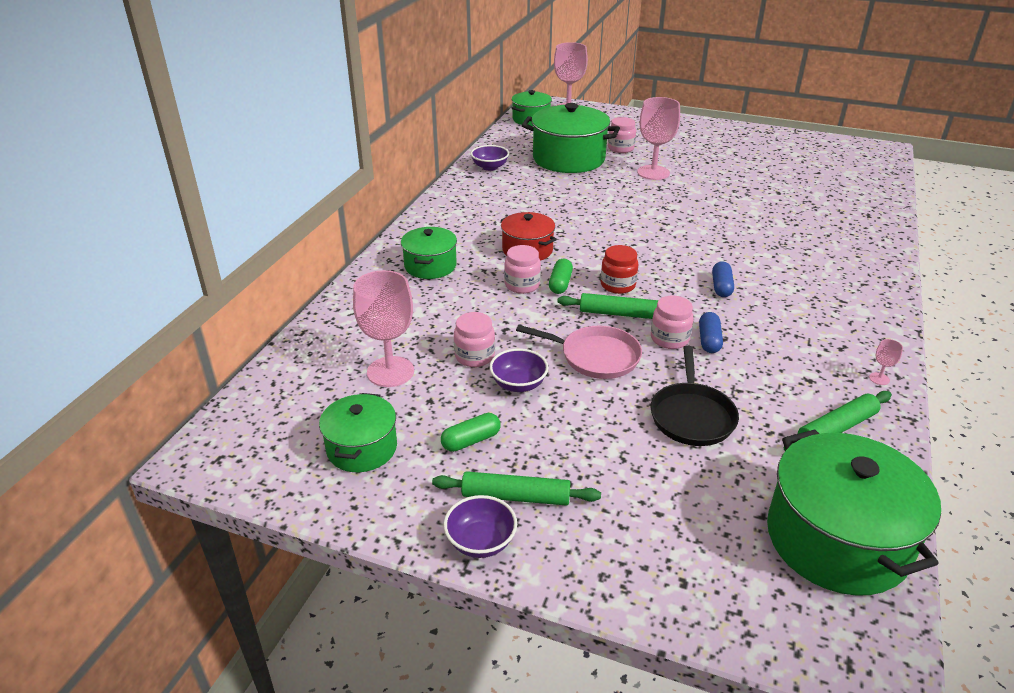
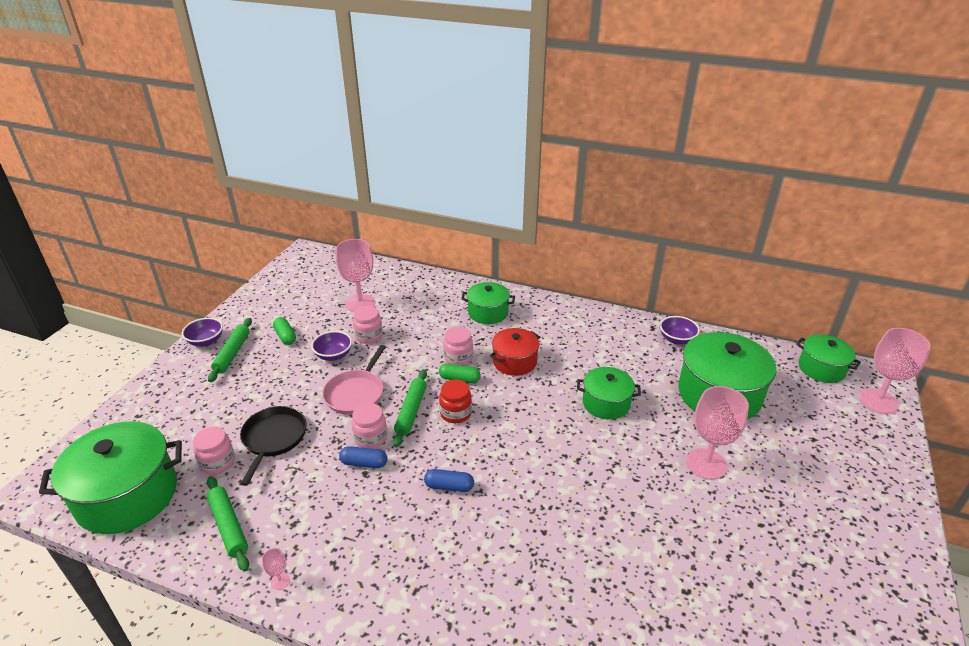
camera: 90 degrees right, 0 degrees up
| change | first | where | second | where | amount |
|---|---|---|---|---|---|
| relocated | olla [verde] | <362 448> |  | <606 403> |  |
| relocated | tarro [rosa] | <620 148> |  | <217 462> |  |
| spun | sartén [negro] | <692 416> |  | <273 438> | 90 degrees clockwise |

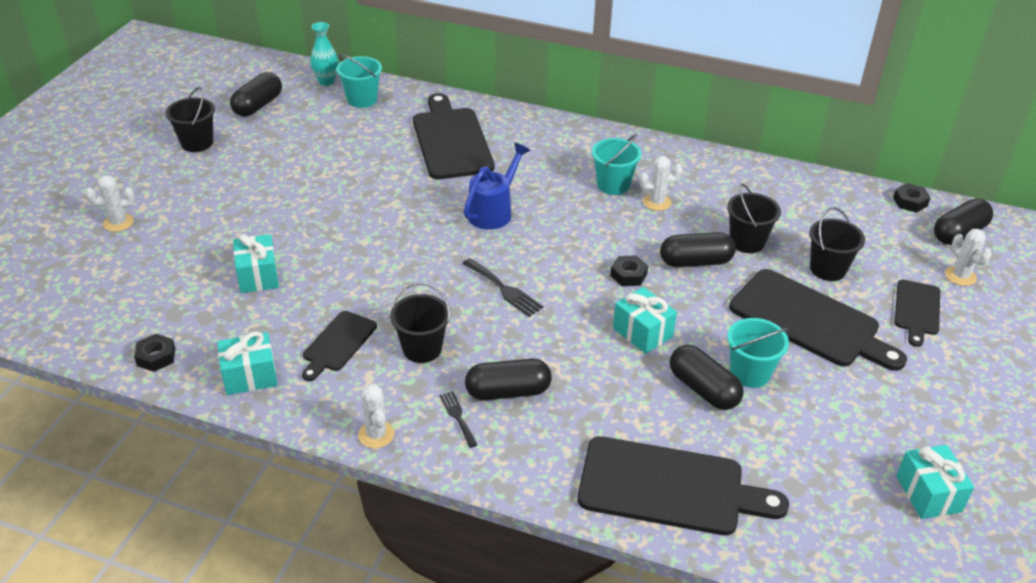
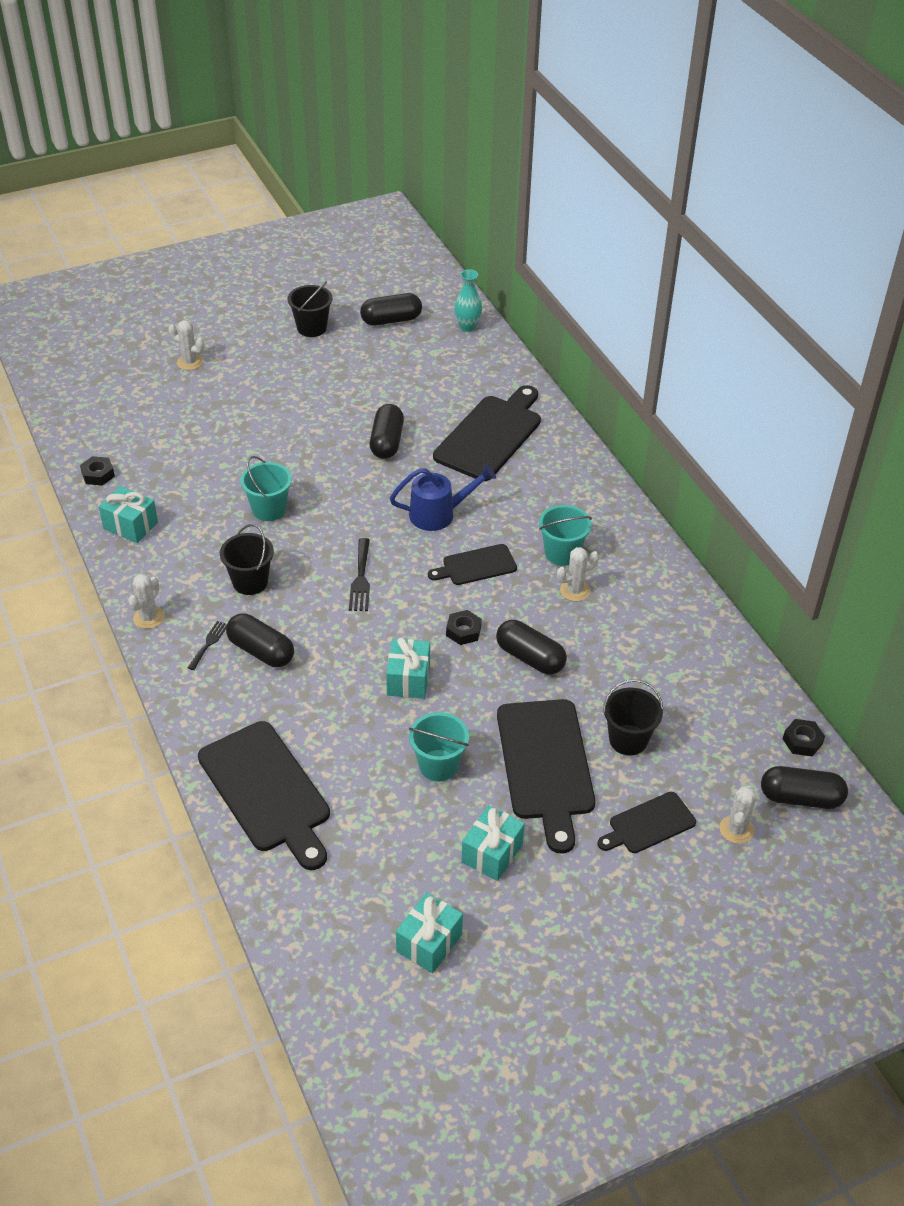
camera: 45 degrees right, 5 degrees up
| change | first | where | second | where | amount |
|---|---|---|---|---|---|
| relocated | regalo [turquesa] | <258 276> |  | <492 853> |  |
| relocated | tabla de cortar [negro] | <338 343> |  | <476 566> |  |
| relocated | balde [turquesa] | <362 99> |  | <269 509> |  |
| spun | cactus [blanco] | <657 202> |  | <575 590> | 60 degrees counterclockwise |
| relocated | cápsula [negro] | <703 389> |  | <387 442> |  |
| missing | balde [negro] | <747 242> |  |  |  |

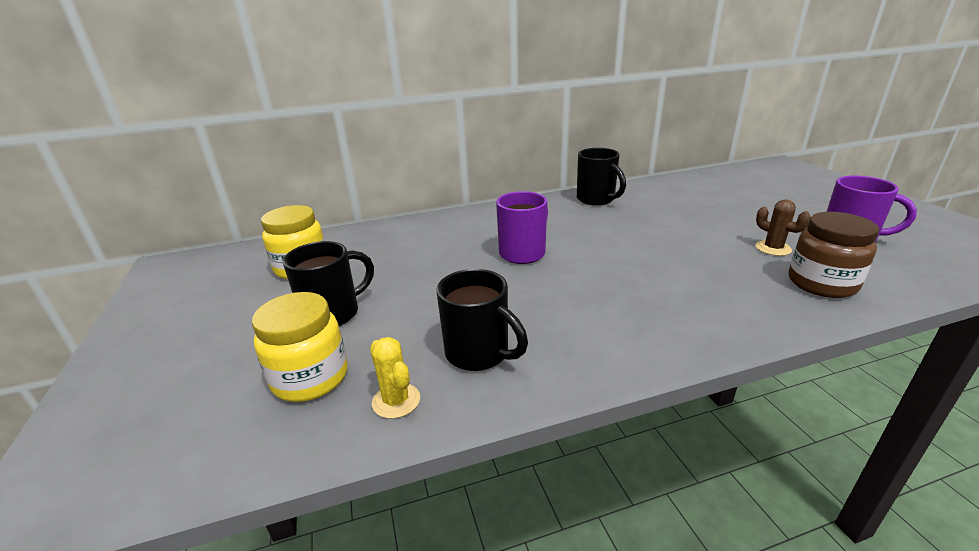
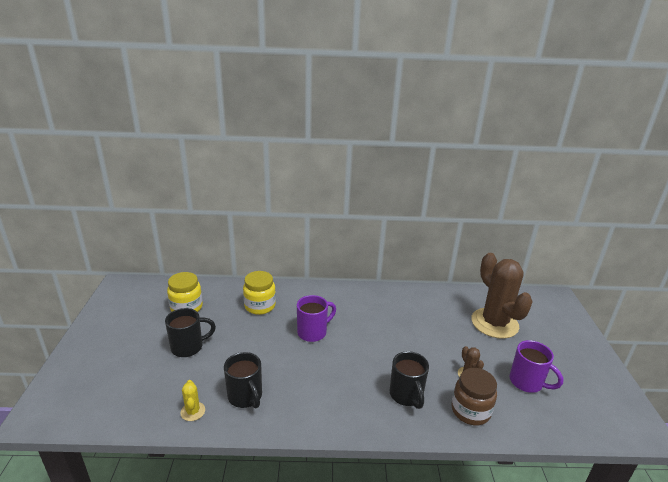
camera: 15 degrees right, 0 degrees up
| change | first | where | second | where | amount |
|---|---|---|---|---|---|
| relocated | tarro [amarillo] | <310 378> |  | <260 306> |  |
| relocated | taza [negro] | <596 199> |  | <406 395> |  |
| appeared |  |  | cactus [marrón] | <494 323> |  |

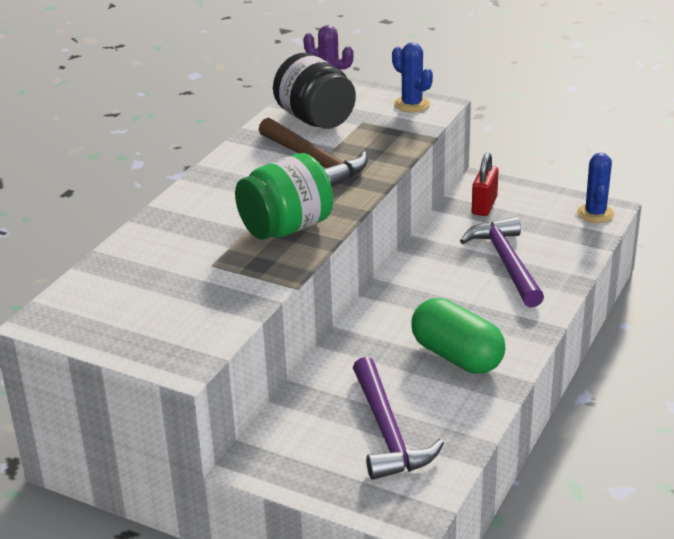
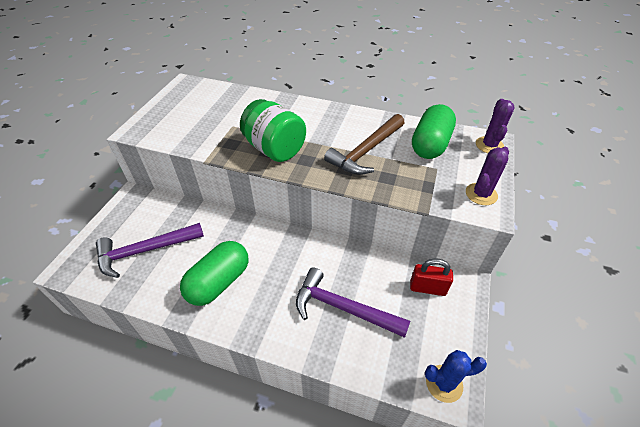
camera: 80 degrees right, 15 degrees up
| change | first | where | second | where | amount |
|---|---|---|---|---|---|
| exchanged | tarro [negro] | <315 119> | cápsula [verde] | <430 144> |  |
| colour | cactus [azul] | <412 104> | cactus [morado] | <481 194> |  |
| spun | martillo [morado] | <506 263> |  | <343 308> | 135 degrees counterclockwise |

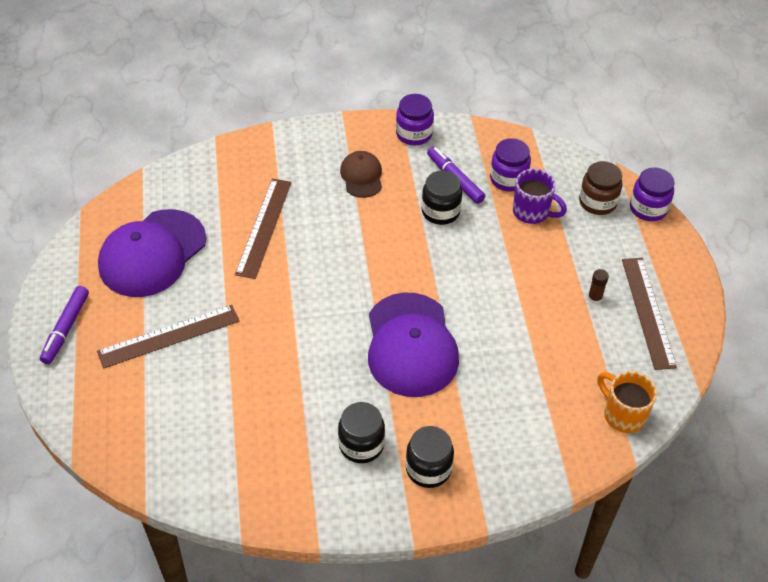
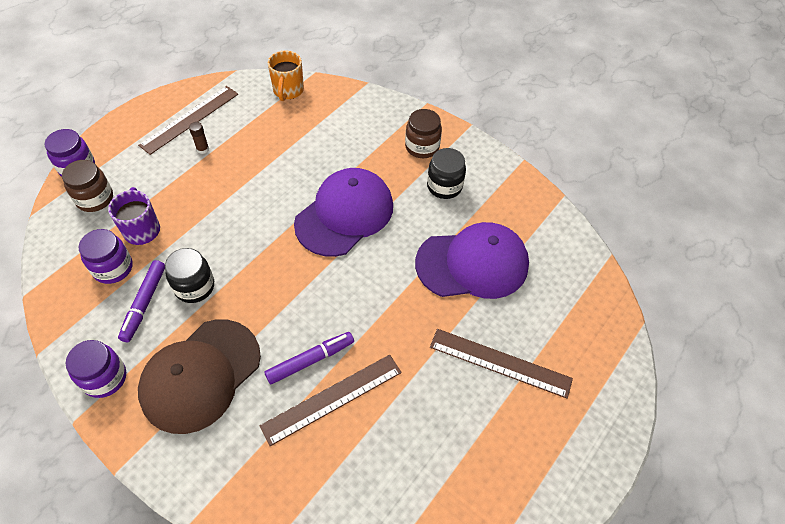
camera: 135 degrees left, 5 degrees up
| change | first | where | second | where | amount |
|---|---|---|---|---|---|
| relocated | rotulador [morado] | <66 329> |  | <310 360> |  |
| relocated | gorra [morado] | <152 253> |  | <472 264> |  |
| size | gorra [marrón] | <361 176> |  | <200 375> | x1.92 |
| colour | tarro [negro] | <428 469> | tarro [marrón] | <422 147> |  |

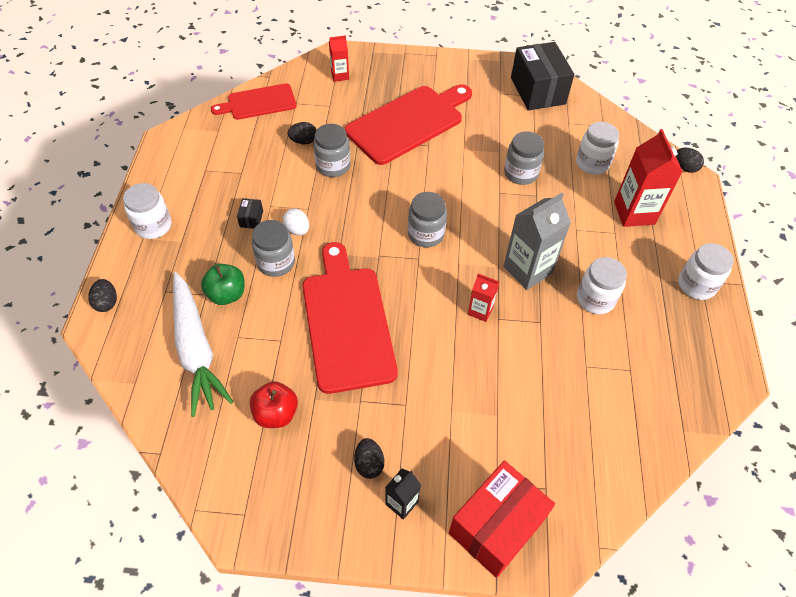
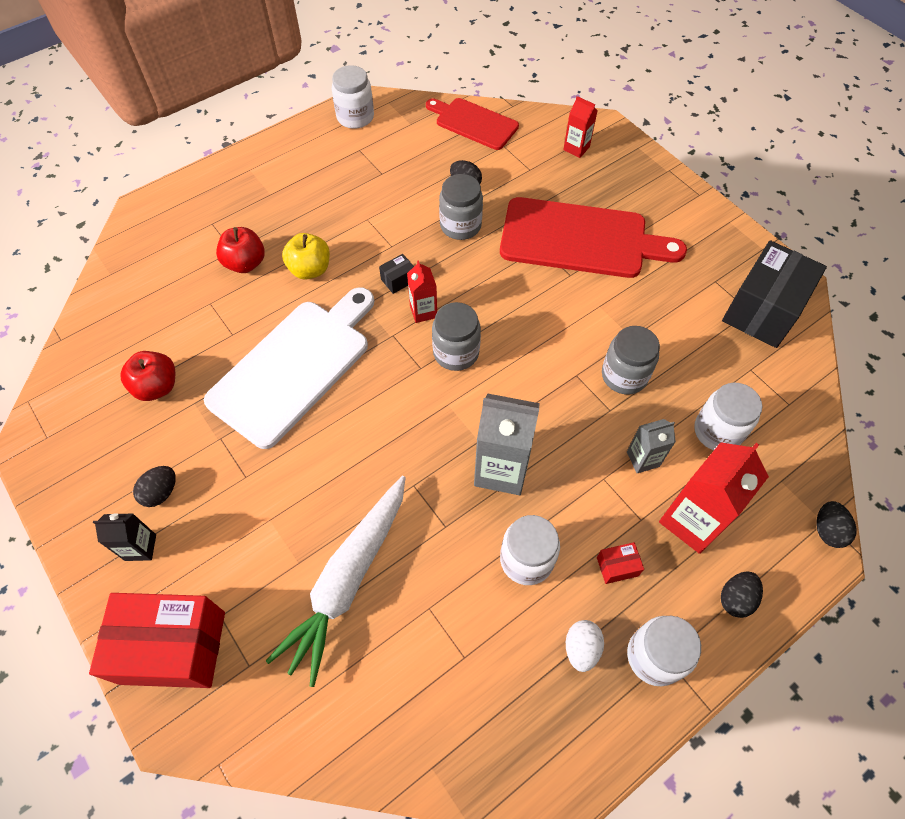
camera: 50 degrees right, 5 degrees up
| change | first | where | second | where | amount |
|---|---|---|---|---|---|
| relocated | huevo [negro] | <107 302> |  | <735 598> |  |
| relocated | tarro [blanco] | <153 226> |  | <355 117> |  |
| relocated | zanahoria [blanco] | <196 349> |  | <347 580> |  |
| colour | manzana [verde] | <227 294> | manzana [rojo] | <245 263> |  |
| relocated | caja [negro] | <251 219> |  | <398 280> |  |
| exchanged | tarro [gris] | <276 262> | manzana [amarillo] | <310 269> |  |
| relocated | huevo [blanco] | <297 230> |  | <581 648> |  |
| colour | tabla de cortar [rojo] | <347 322> | tabla de cortar [blanco] | <294 367> |  |
| relocated | cartón de leche [rojo] | <480 311> |  | <423 311> |  |
| appeared |  |  | caja [rojo] | <617 566> |  |
| appeared |  |  | cartón de leche [gris] | <643 459> |  |

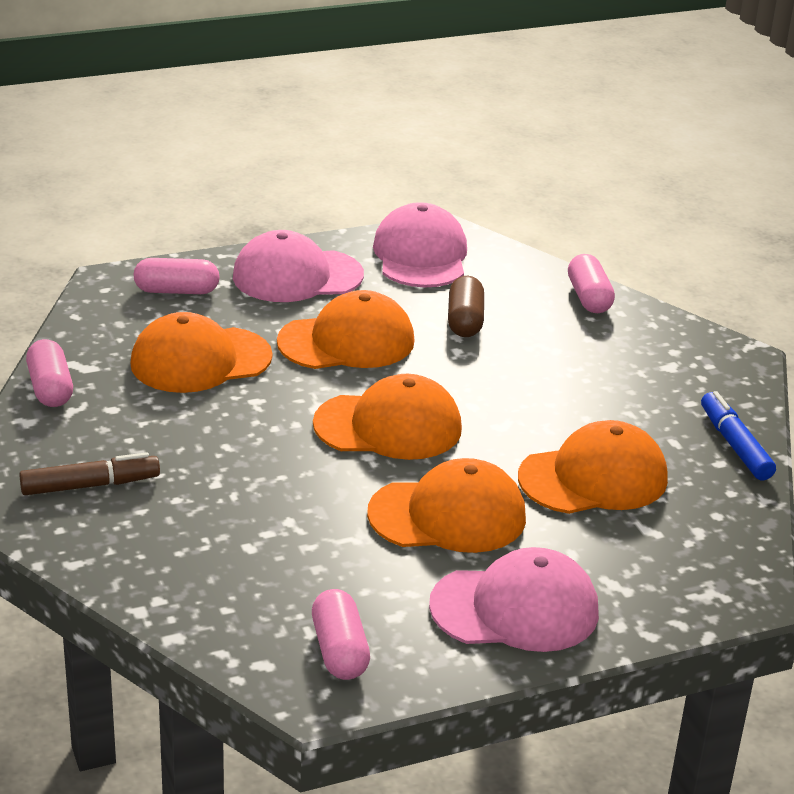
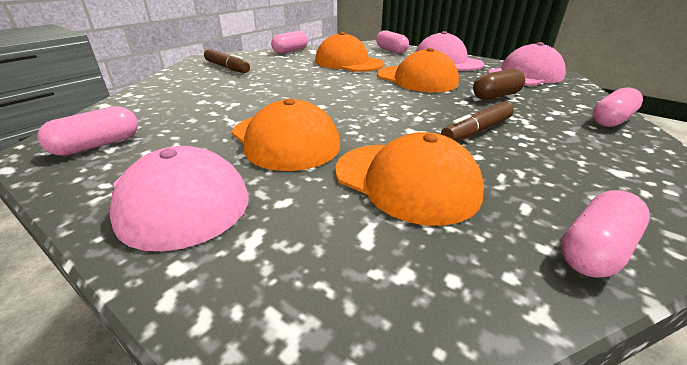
camera: 60 degrees right, 0 degrees up
| change | first | where | second | where | amount |
|---|---|---|---|---|---|
| missing | gorra [naranja] | <388 426> |  |  |  |
| exchanged | rotulador [azul] | <735 445> | cápsula [rosa] | <595 249> |  |
| appeared |  |  | rotulador [marrón] | <476 131> |  |

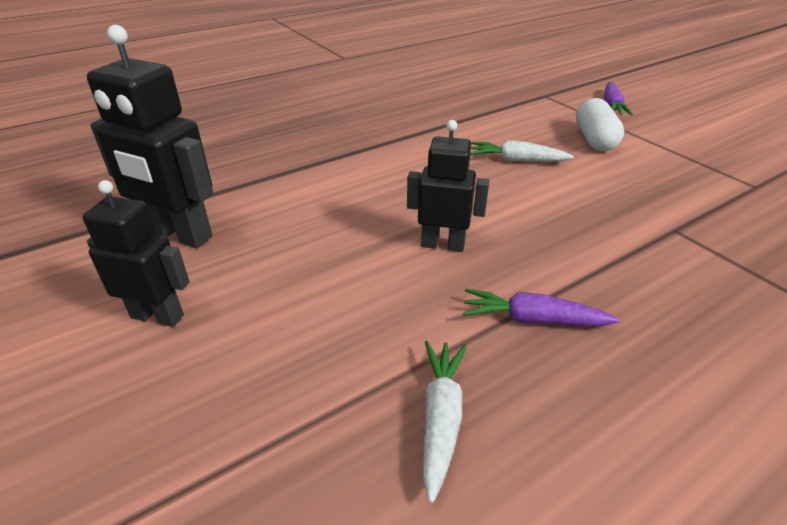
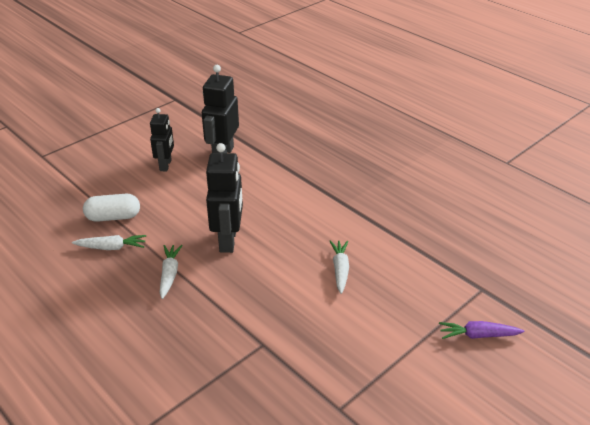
camera: 80 degrees right, 0 degrees up
| change | first | where | second | where | amount |
|---|---|---|---|---|---|
| size | robot [negro] | <443 244> |  | <228 240> | x1.54 |
| colour | zanahoria [morado] | <533 319> | zanahoria [blanco] | <169 274> |  |
| relocated | cápsula [blanco] | <594 140> |  | <113 217> |  |

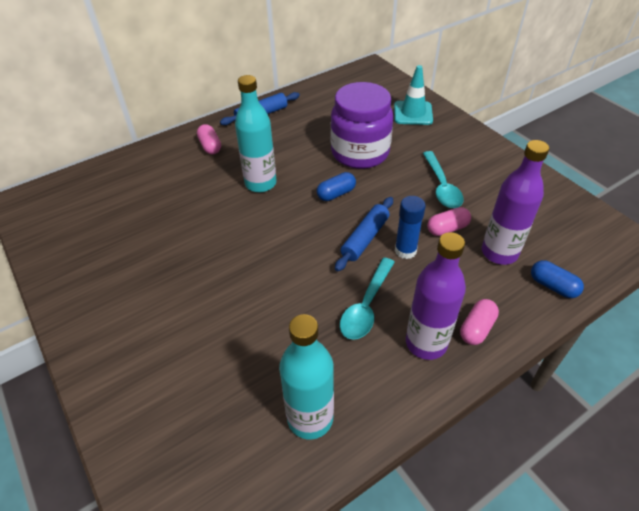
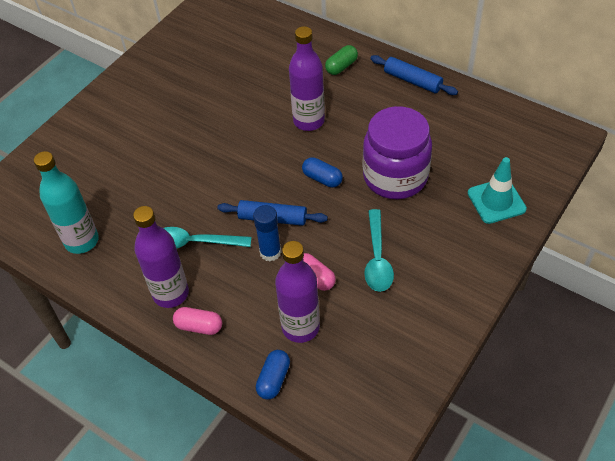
camera: 70 degrees right, 5 degrees up
| change | first | where | second | where | amount |
|---|---|---|---|---|---|
| colour | cápsula [rosa] | <210 146> | cápsula [verde] | <341 66> |  |
| colour | botella [turquesa] | <260 183> | botella [morado] | <309 121> |  |
| spun | cuchara [turquesa] | <441 186> |  | <377 258> | 60 degrees counterclockwise |

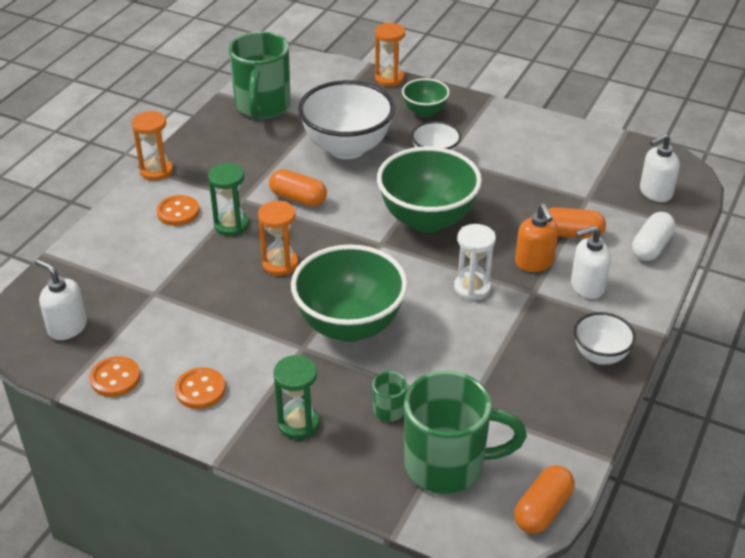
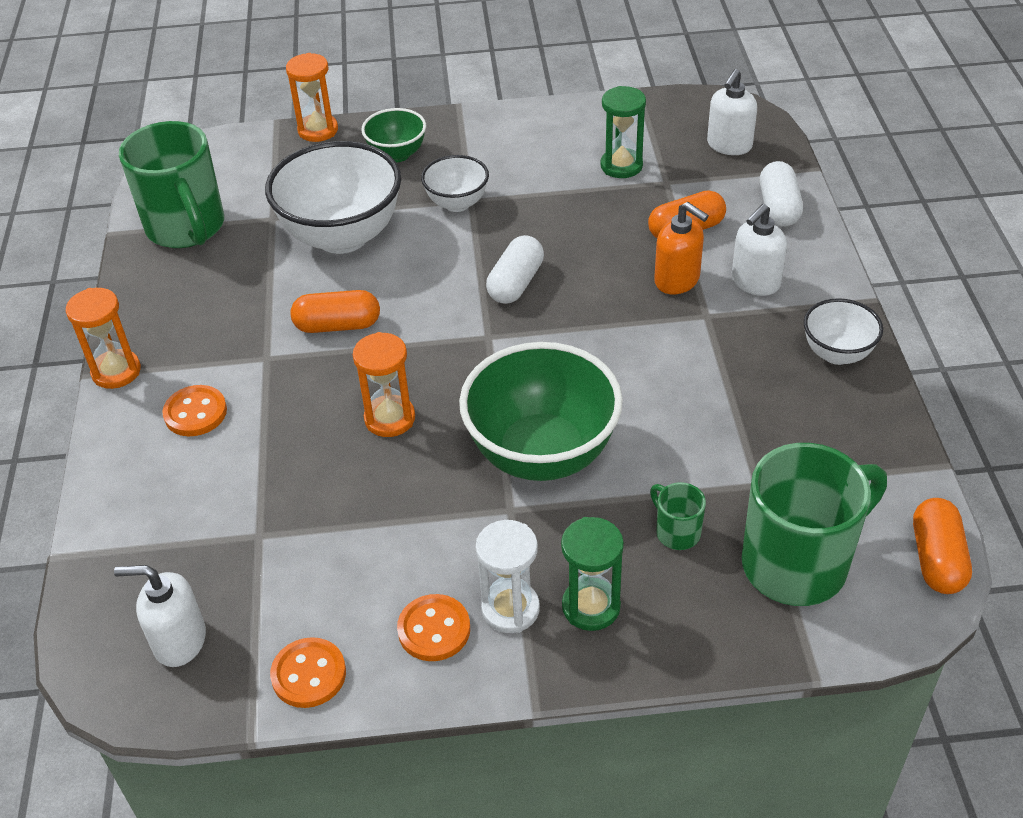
camera: 30 degrees left, 5 degrees up
| change | first | where | second | where | amount |
|---|---|---|---|---|---|
| relocated | reloj de arena [verde] | <231 225> |  | <621 166> |  |
| exchanged | cuenco [verde] | <427 219> | cápsula [blanco] | <515 283> |  |
| relocated | reloj de arena [blanco] | <472 288> |  | <510 609> |  |

